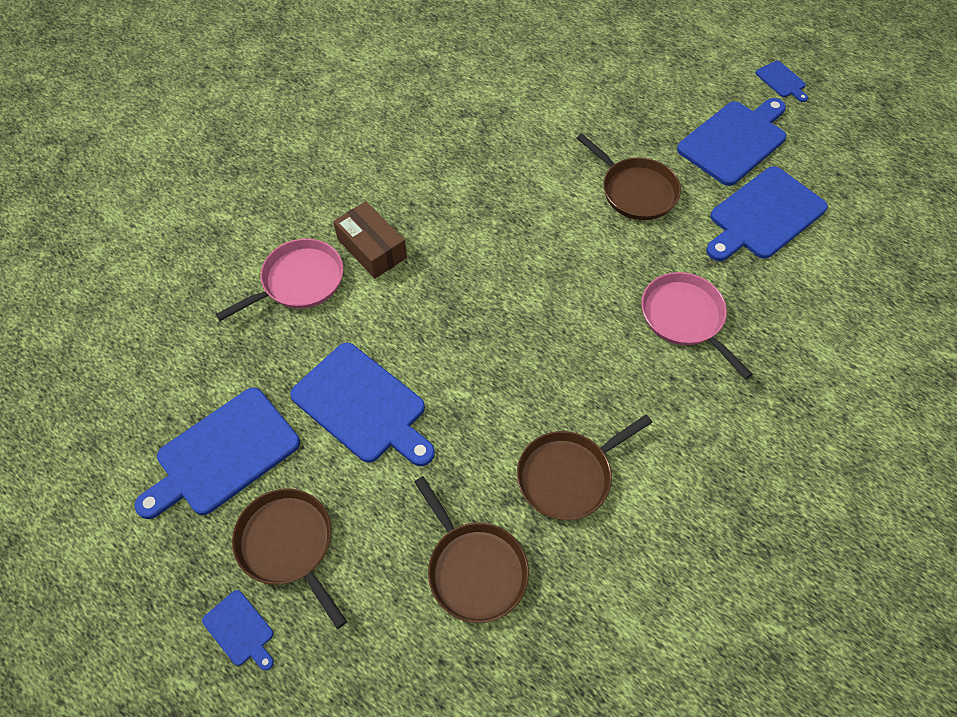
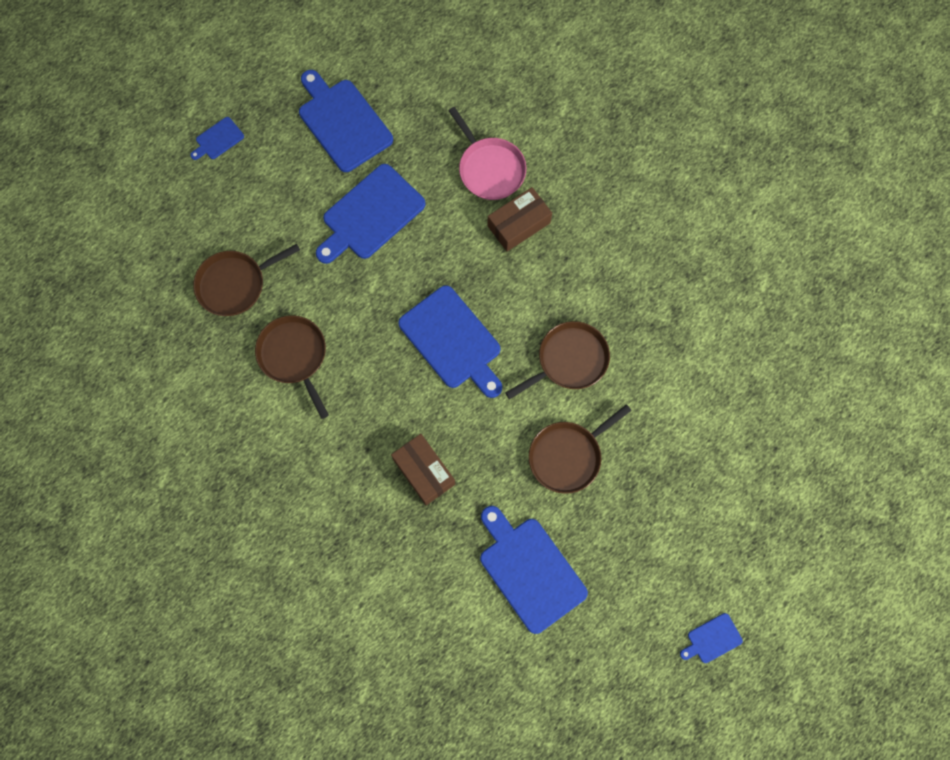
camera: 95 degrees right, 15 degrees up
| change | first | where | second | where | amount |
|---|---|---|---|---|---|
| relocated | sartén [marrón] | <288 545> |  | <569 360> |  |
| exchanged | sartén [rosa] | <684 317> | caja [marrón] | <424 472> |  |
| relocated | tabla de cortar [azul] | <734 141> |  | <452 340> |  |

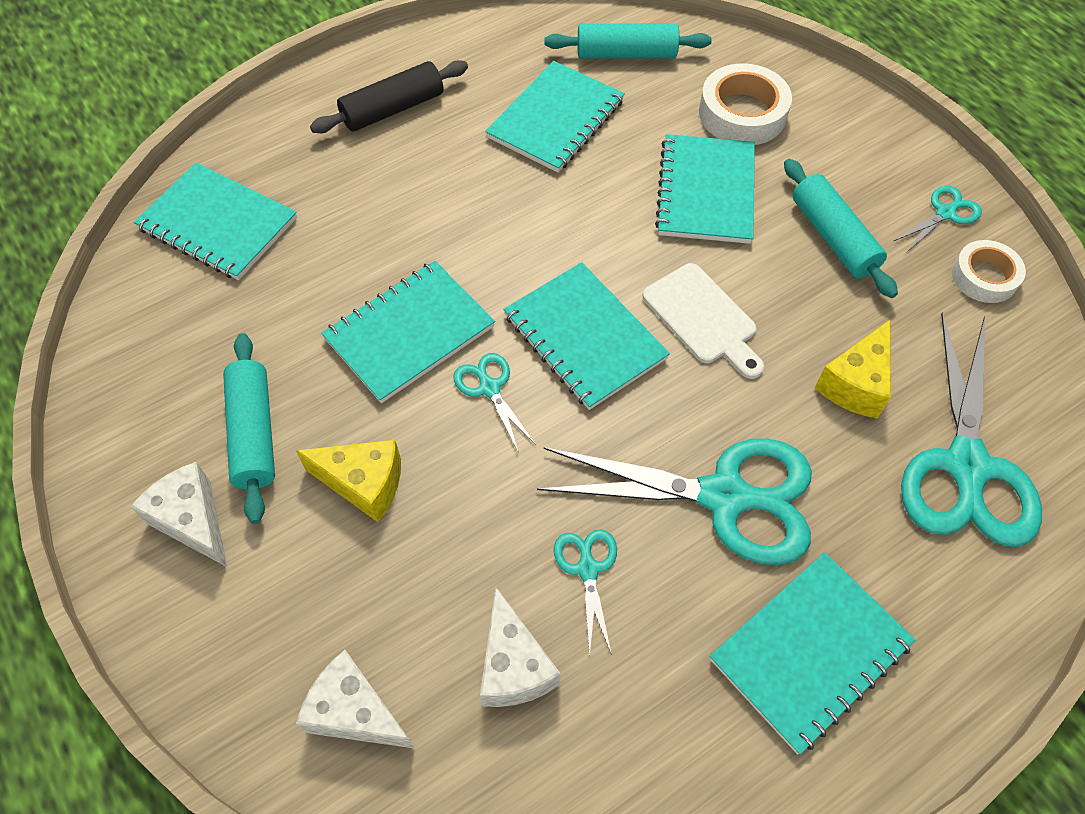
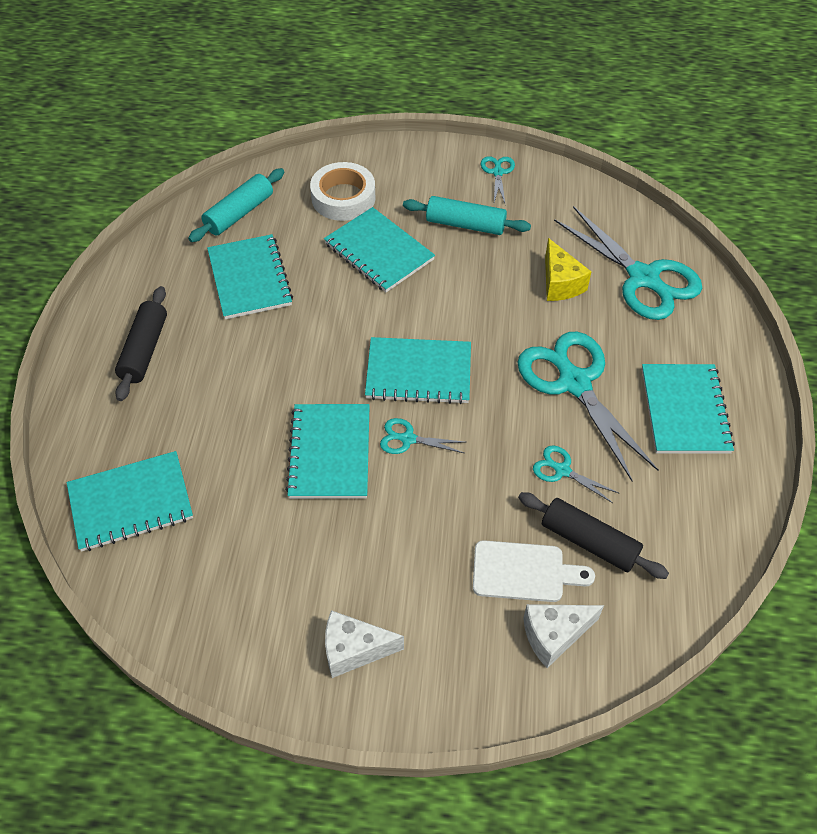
camera: 50 degrees left, 5 degrees down
| change | first | where | second | where | amount |
|---|---|---|---|---|---|
| missing | rodillo [turquesa] | <254 433> |  |  |  |
| missing | queso [amarillo] | <364 484> |  |  |  |
| exchanged | queso [blanco] | <514 666> | rodillo [negro] | <589 541> |  |
| spun | tijeras [turquesa] | <725 497> |  | <574 382> | 75 degrees counterclockwise |
| relocated | tabla de cortar [blanco] | <703 318> |  | <524 572> |  |
| missing | cinta adhesiva [blanco] | <984 277> |  |  |  |

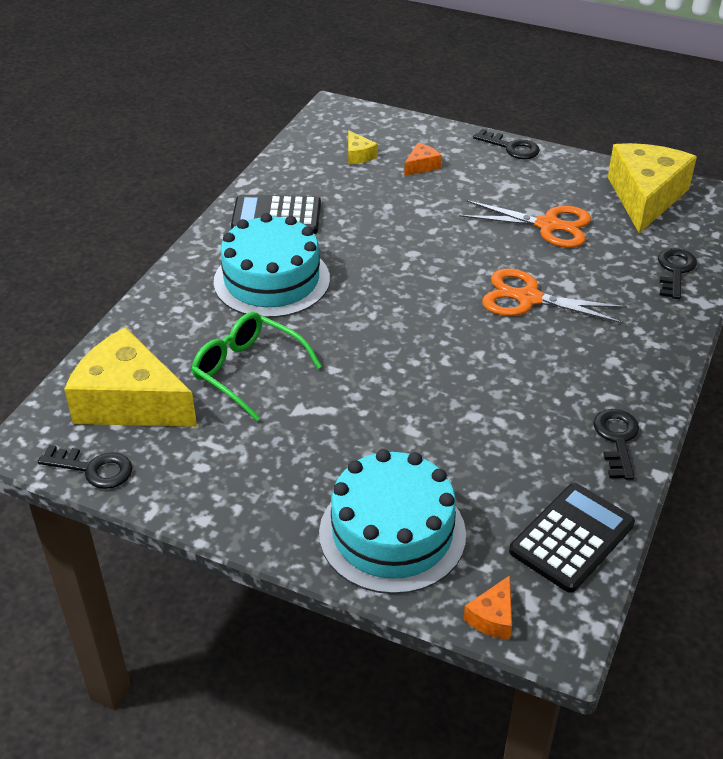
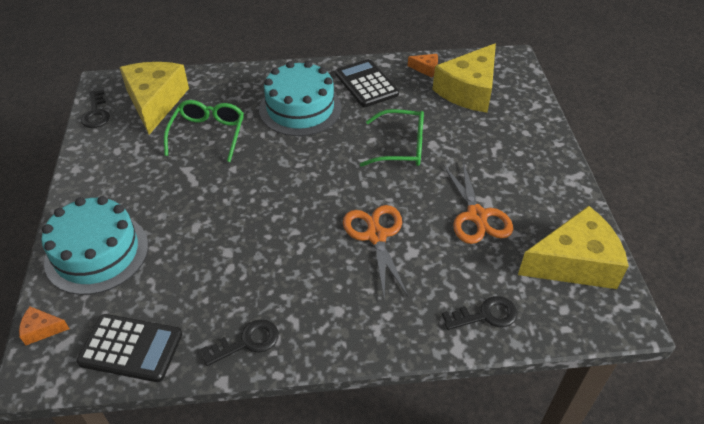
camera: 60 degrees right, 5 degrees up
| change | first | where | second | where | amount |
|---|---|---|---|---|---|
| size | queso [amarillo] | <358 155> |  | <469 90> | x2.42 |
| relocated | queso [naranja] | <421 166> |  | <426 69> |  |
| missing | llave [negro] | <511 147> |  |  |  |
| appeared |  |  | gafas [verde] | <401 147> |  |

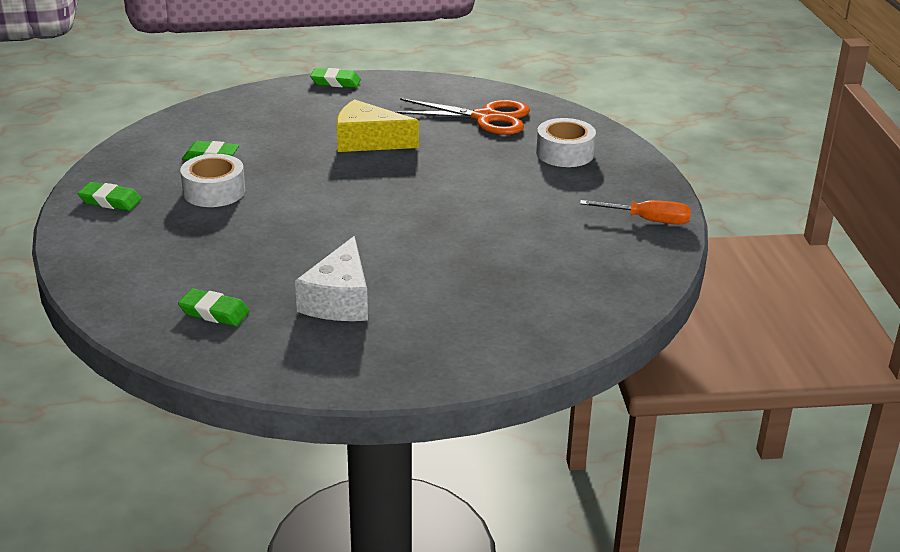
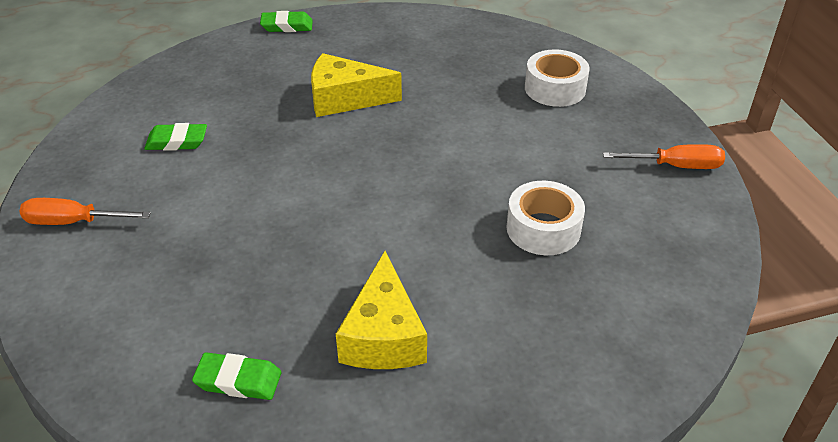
camera: 10 degrees left, 10 degrees up
| change | first | where | second | where | amount |
|---|---|---|---|---|---|
| exchanged | goma de borrar [verde] | <110 201> | destornillador [naranja] | <72 222> |  |
| relocated | cinta adhesiva [blanco] | <214 191> |  | <543 229> |  |
| colour | queso [blanco] | <339 300> | queso [amarillo] | <383 335> |  |
| missing | tijeras [naranja] | <485 118> |  |  |  |

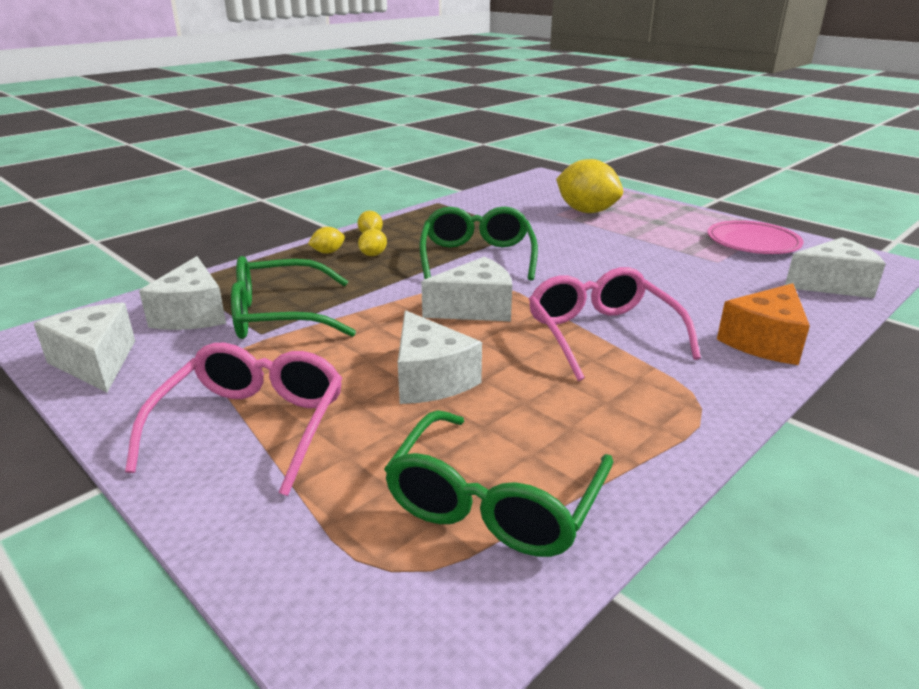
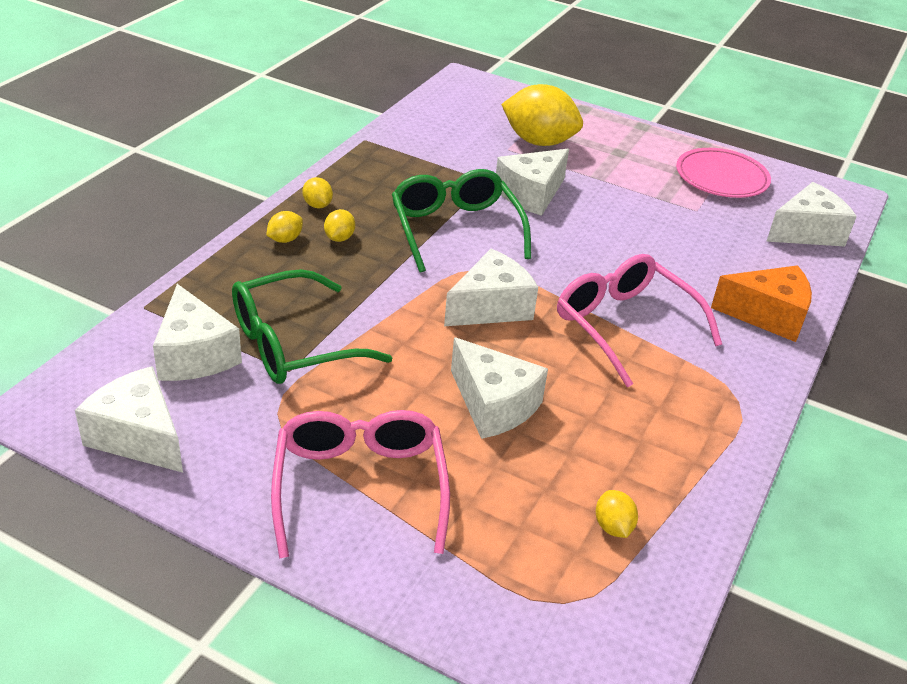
camera: 20 degrees left, 10 degrees up
| change | first | where | second | where | amount |
|---|---|---|---|---|---|
| exchanged | gafas [verde] | <494 503> | limón [amarillo] | <613 527> |  |
| spun | queso [naranja] | <764 342> |  | <767 315> | 105 degrees counterclockwise |
| appeared |  |  | queso [blanco] | <531 194> |  |

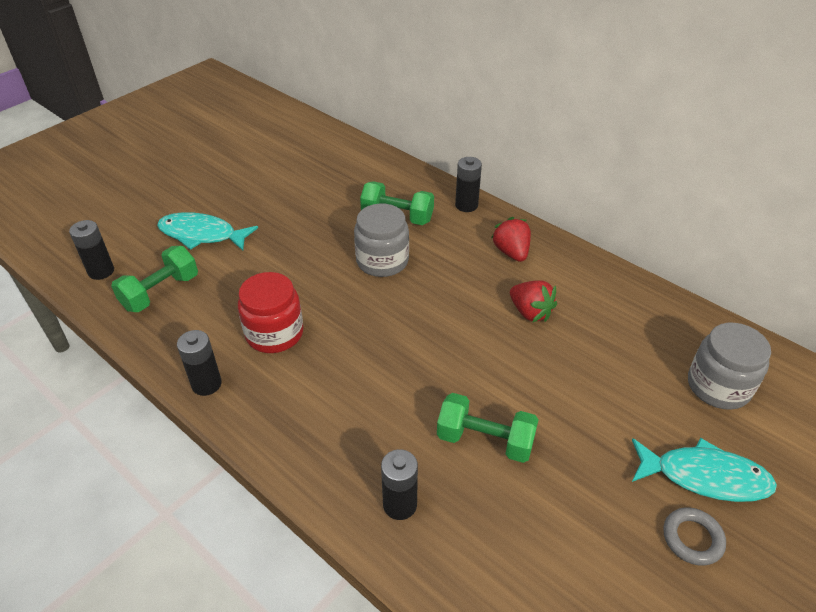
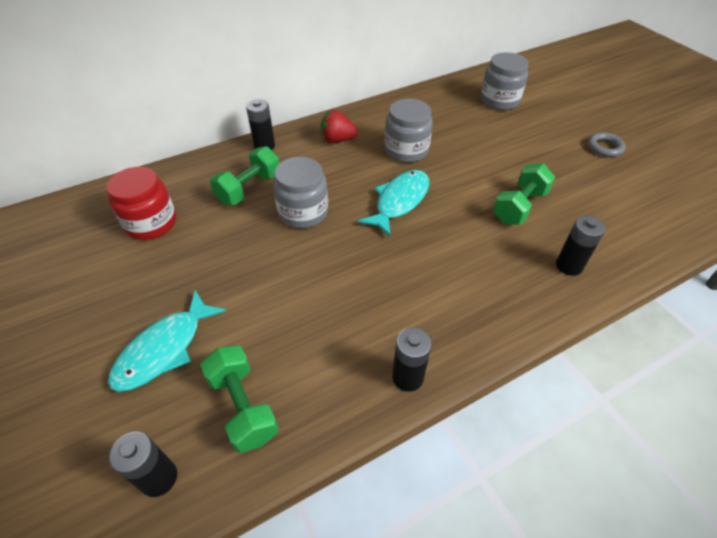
camera: 70 degrees left, 5 degrees up
| change | first | where | second | where | amount |
|---|---|---|---|---|---|
| relocated | tarro [rojo] | <274 333> |  | <151 223> |  |
| exchanged | fresa [rojo] | <530 312> | tarro [gris] | <406 150> |  |
| relocated | pez [turquesa] | <704 477> |  | <399 201> |  |

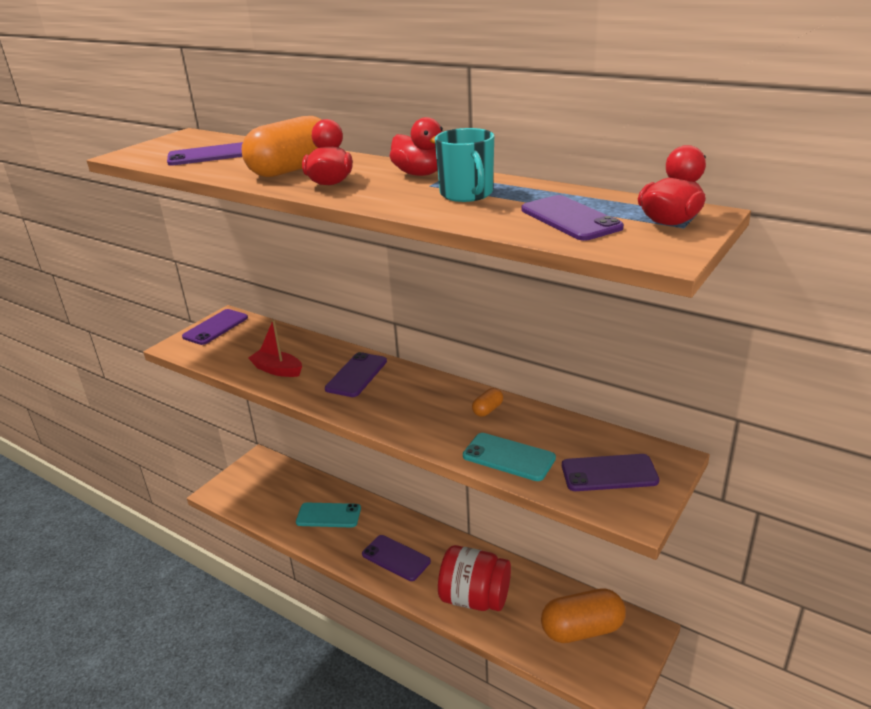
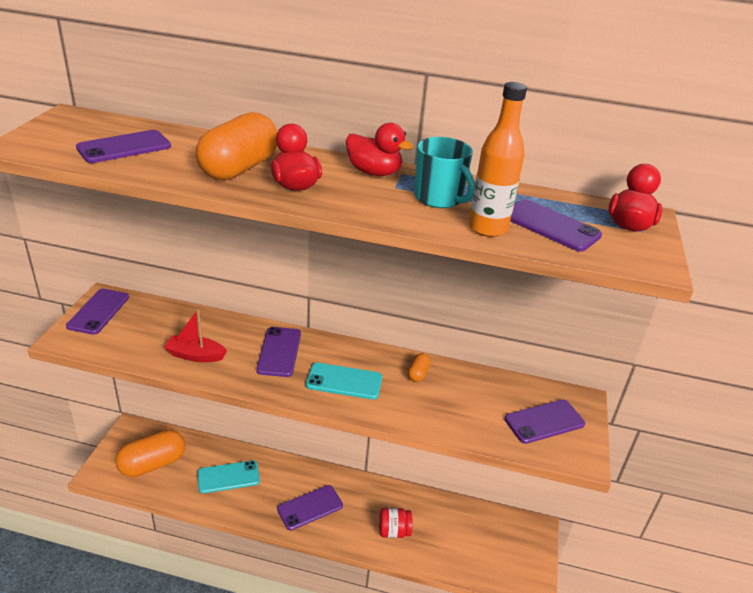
camera: 25 degrees left, 5 degrees up
| change | first | where | second | where | amount |
|---|---|---|---|---|---|
| spun | móvil [morado] | <396 558> |  | <310 507> | 45 degrees counterclockwise |
| size | tarro [rojo] | <474 598> |  | <394 531> | x0.56 |
| relocated | móvil [turquesa] | <508 457> |  | <344 381> |  |
| relocated | cápsula [naranja] | <582 629> |  | <153 464> |  |
| appeared |  |  | botella [naranja] | <487 228> |  |

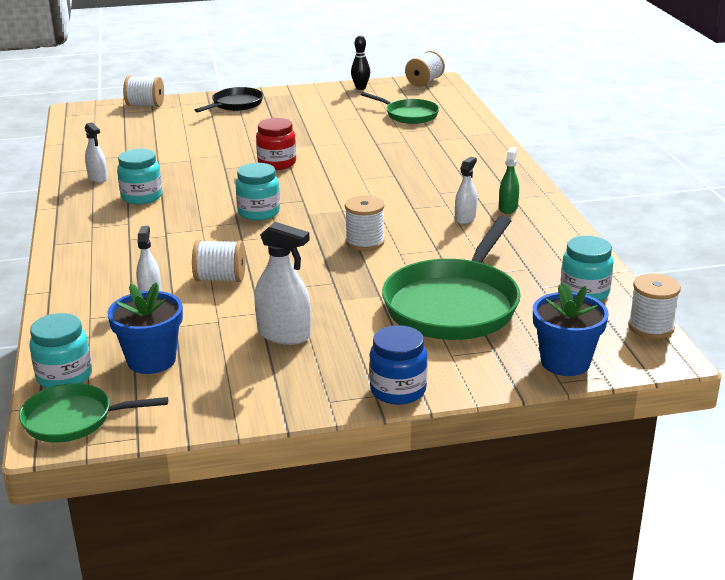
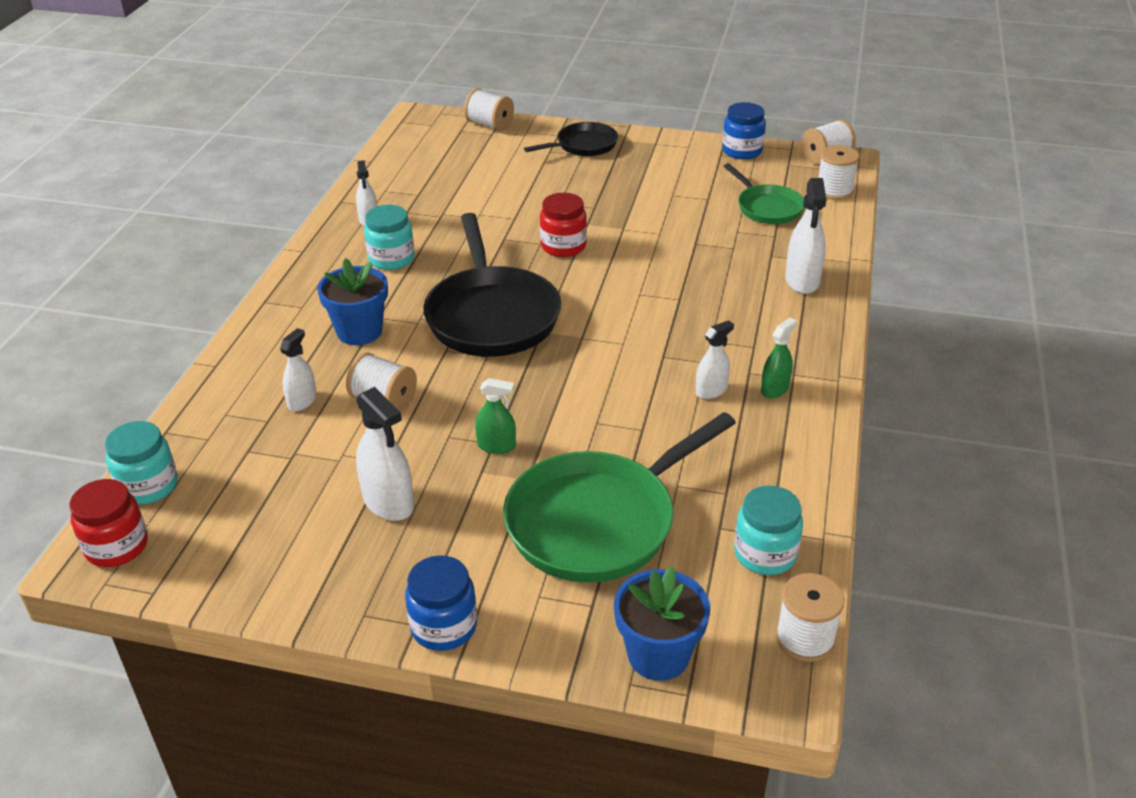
camera: 25 degrees right, 10 degrees up
| change | first | where | second | where | amount |
|---|---|---|---|---|---|
| exchanged | sartén [verde] | <74 419> | tarro [rojo] | <117 546> |  |
| relocated | maceta [azul] | <151 360> |  | <359 331> |  |
| exchanged | tarro [turquesa] | <259 212> | sartén [negro] | <491 315> |  |
| relocated | carrete [blanco] | <365 242> |  | <834 191> |  |
| exchanged | bolo [negro] | <360 88> | tarro [azul] | <742 151> |  |
| appeared |  |  | pulverizador [verde] | <496 446> |  |
| appeared |  |  | pulverizador [blanco] | <802 280> |  |

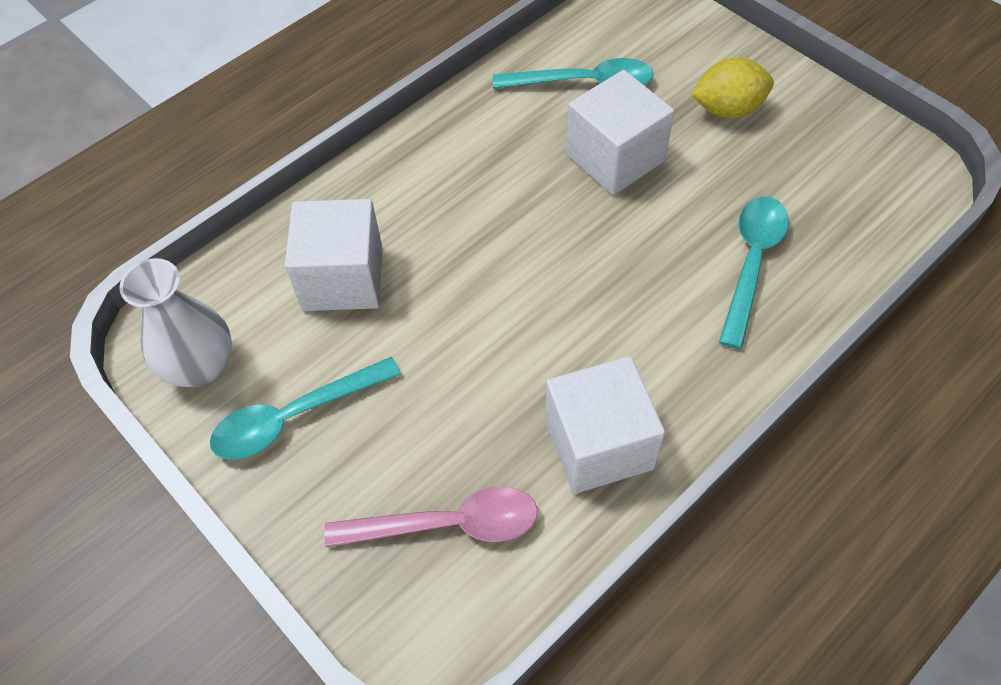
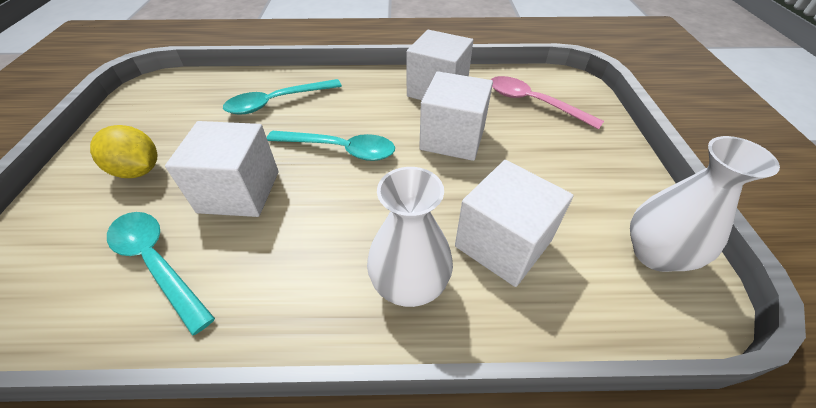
camera: 140 degrees left, 10 degrees down
| change | first | where | second | where | amount |
|---|---|---|---|---|---|
| relocated | cuchara [turquesa] | <295 416> |  | <340 149> |  |
| appeared |  |  | florero [blanco] | <409 285> |  |
| appeared |  |  | cubo [blanco] | <452 138> |  |

